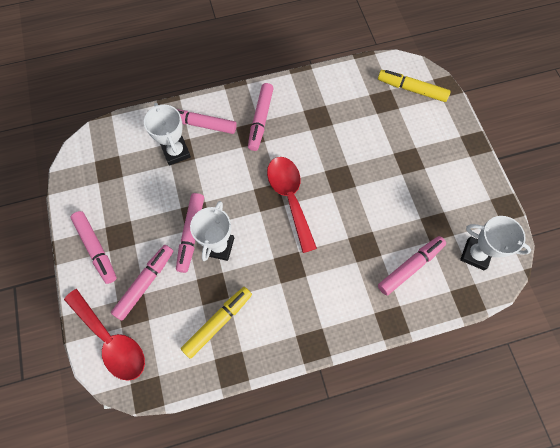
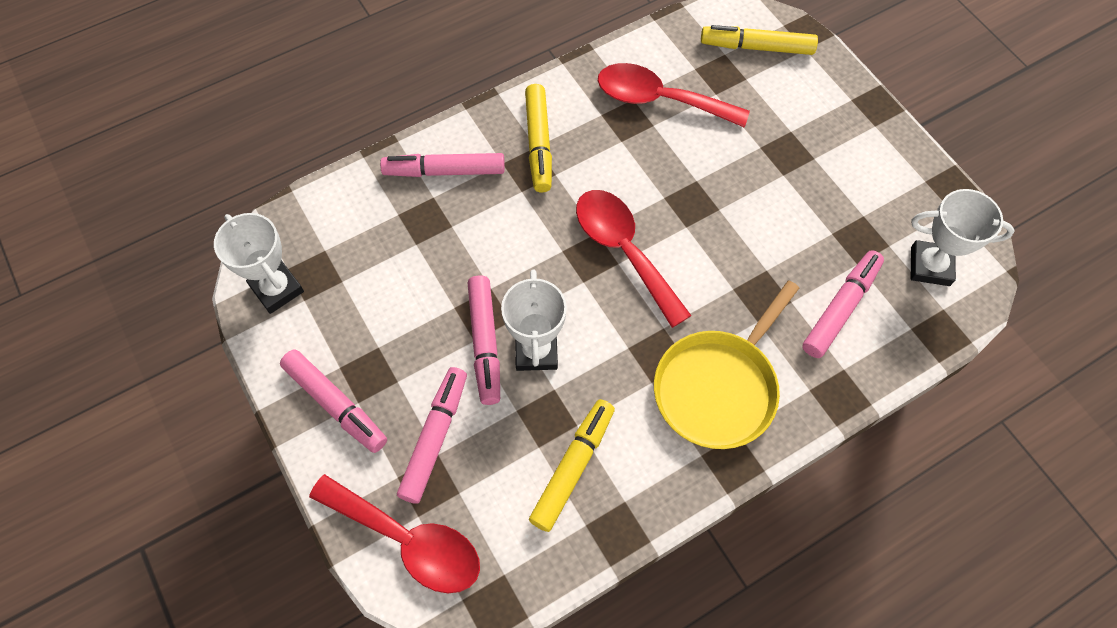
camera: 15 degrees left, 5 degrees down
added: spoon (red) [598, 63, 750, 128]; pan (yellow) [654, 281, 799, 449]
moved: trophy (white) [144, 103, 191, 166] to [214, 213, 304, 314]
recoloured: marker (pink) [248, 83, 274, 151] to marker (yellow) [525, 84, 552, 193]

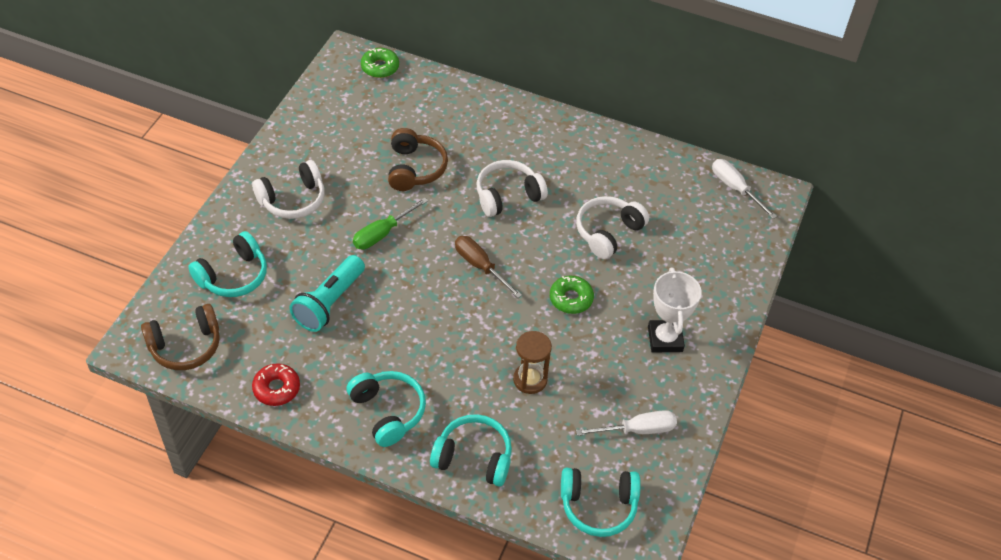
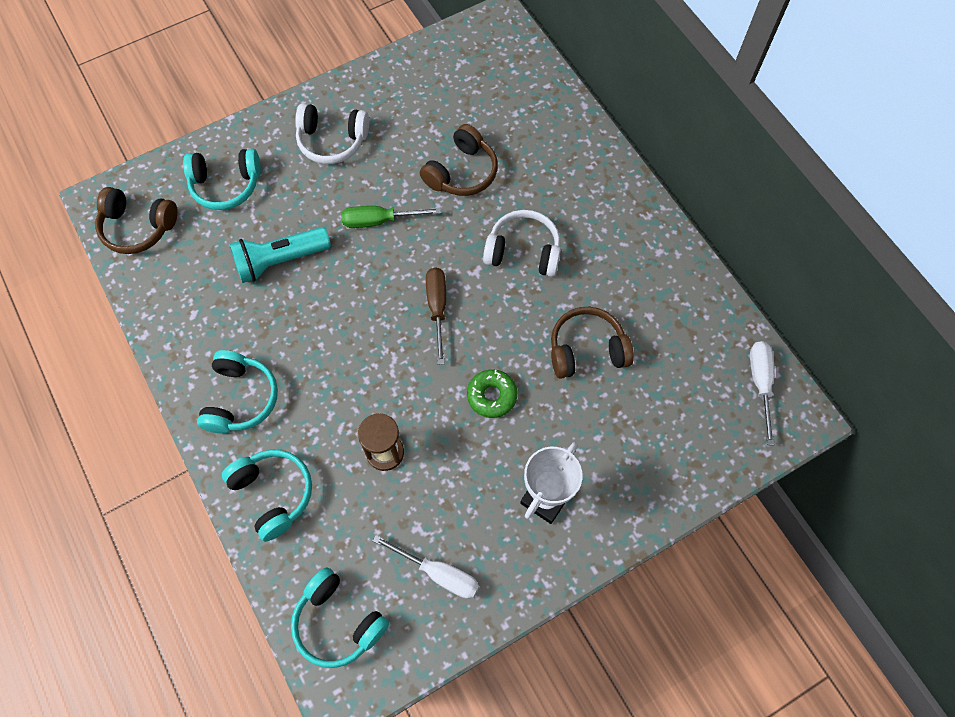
camera: 40 degrees right, 15 degrees up
removed: donut (red) [252, 364, 300, 406]; donut (green) [361, 48, 399, 78]
recoloured: headphones (white) [576, 196, 649, 259] to headphones (brown) [551, 307, 634, 379]

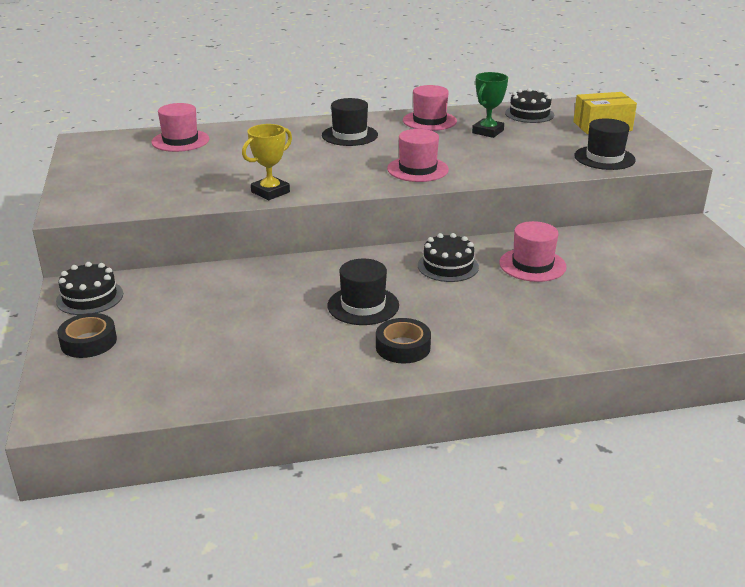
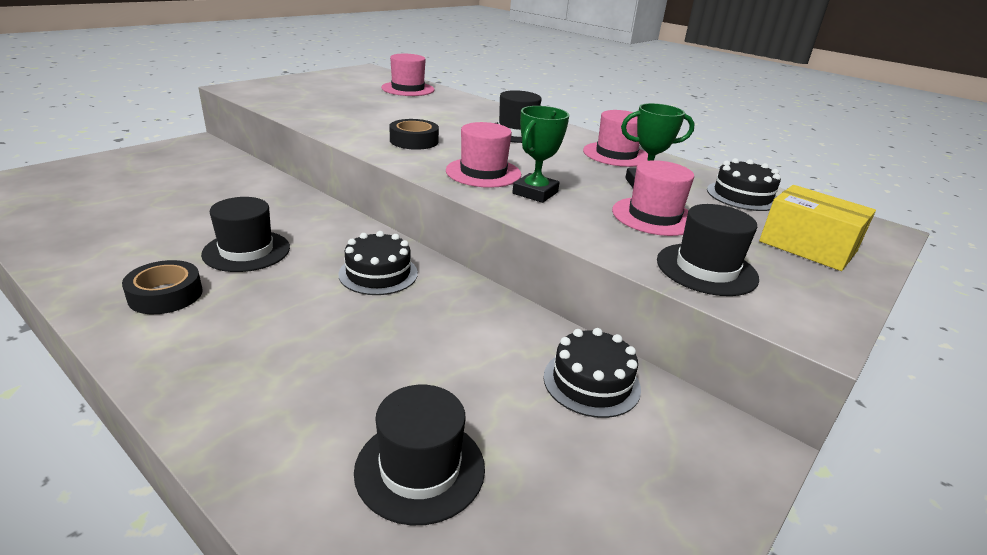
camera: 50 degrees right, 0 degrees up
removed: trophy (yellow) [242, 124, 292, 200]
added: hat (black) [354, 385, 485, 525]; trophy (green) [512, 106, 569, 203]
moved: tape (black) [57, 313, 117, 358] to [390, 119, 439, 150]; cake (black) [56, 262, 123, 315] to [543, 328, 641, 418]; hat (pink) [499, 221, 567, 282] to [612, 160, 694, 236]

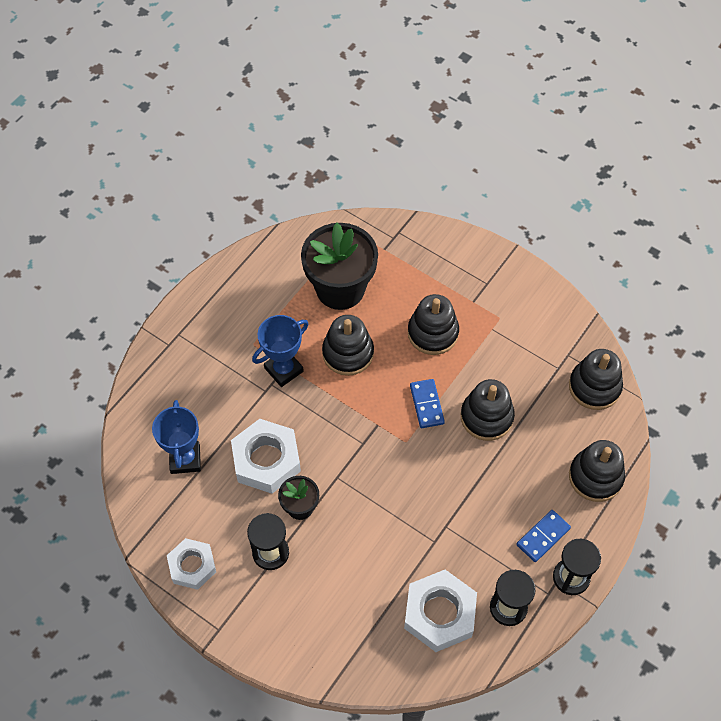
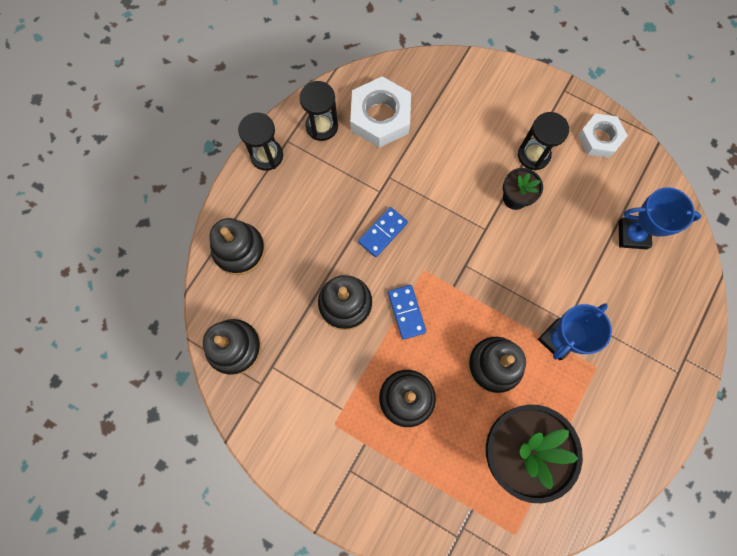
camera: 175 degrees right, 15 degrees up
removed: nut (white) [231, 419, 301, 494]
moved: domino (blue) [516, 510, 571, 562] to [358, 207, 408, 257]
turned: trophy (blue) [152, 400, 201, 474] = [619, 187, 701, 249] 75 degrees counterclockwise

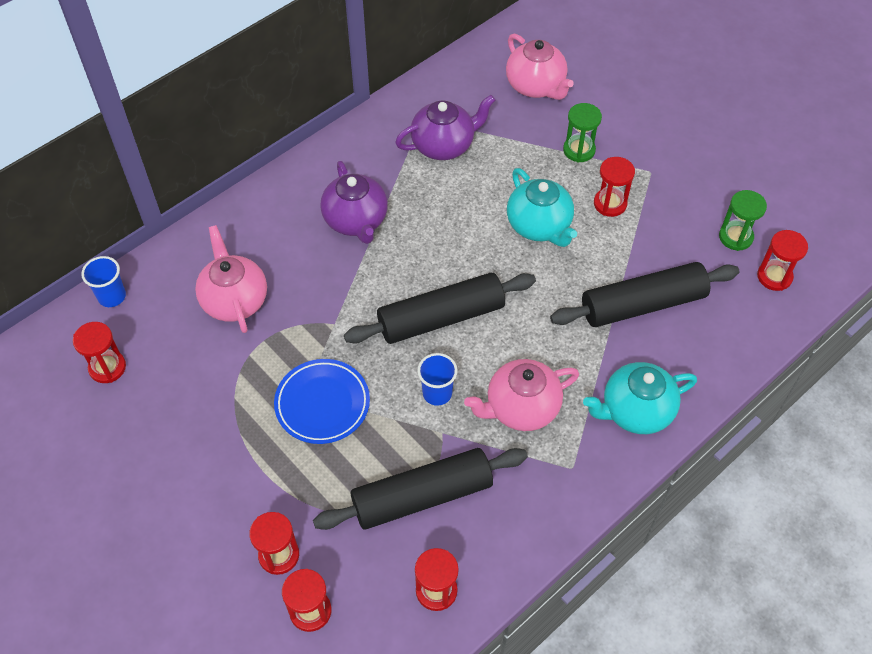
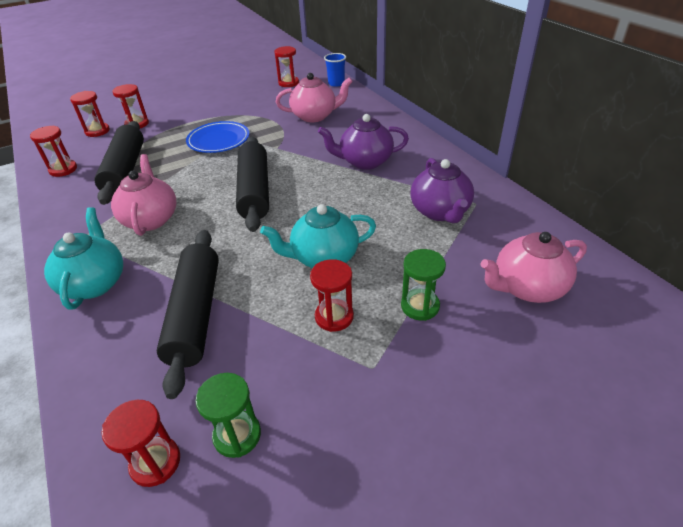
camera: 105 degrees right, 15 degrees down
removed: cup (blue) [417, 353, 458, 406]

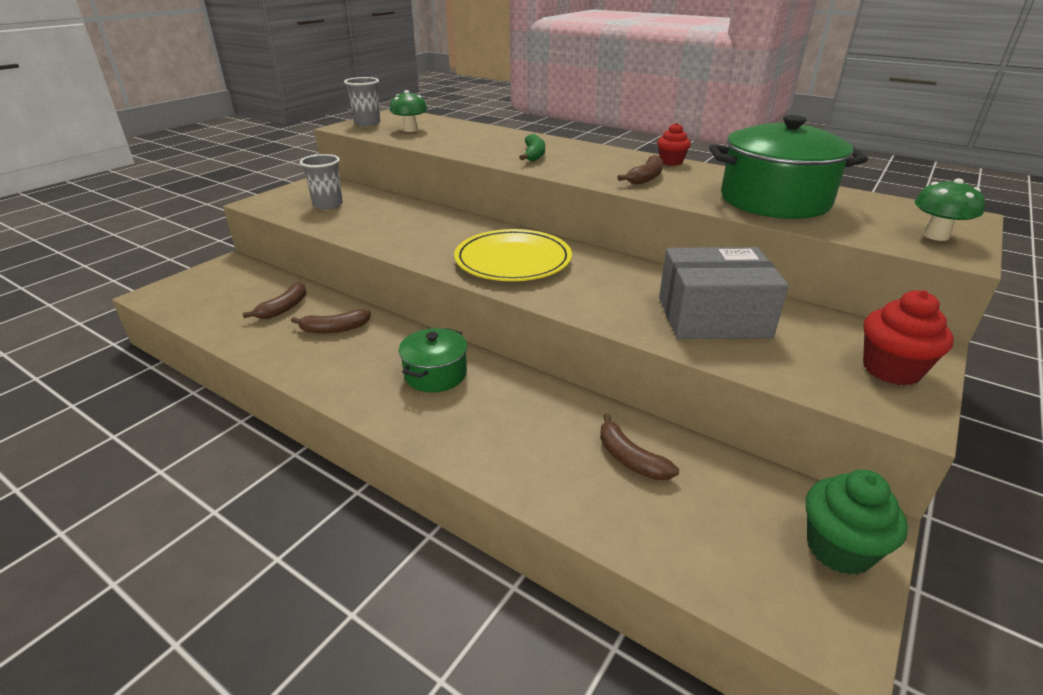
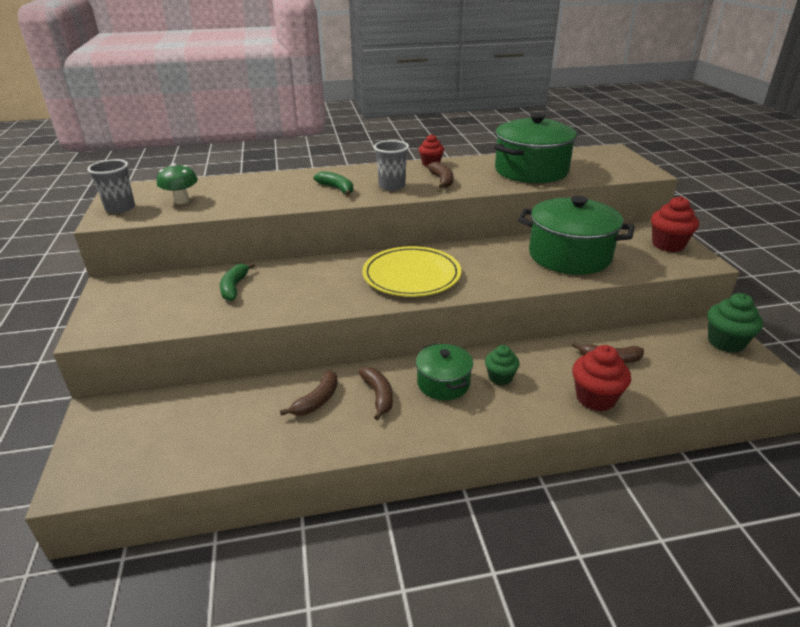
camera: 45 degrees left, 0 degrees up
removed: mushroom (green) [914, 178, 985, 241]
added: banana (green) [220, 262, 255, 301]; cupcake (green) [485, 345, 520, 385]; cupcake (red) [572, 345, 631, 411]
moved: banana (brown) [243, 282, 307, 319] to [358, 367, 393, 420]; cup (grey) [300, 154, 343, 210] to [374, 140, 409, 191]
replaced: box (grey) [659, 247, 789, 339] to pot (green) [518, 196, 635, 275]

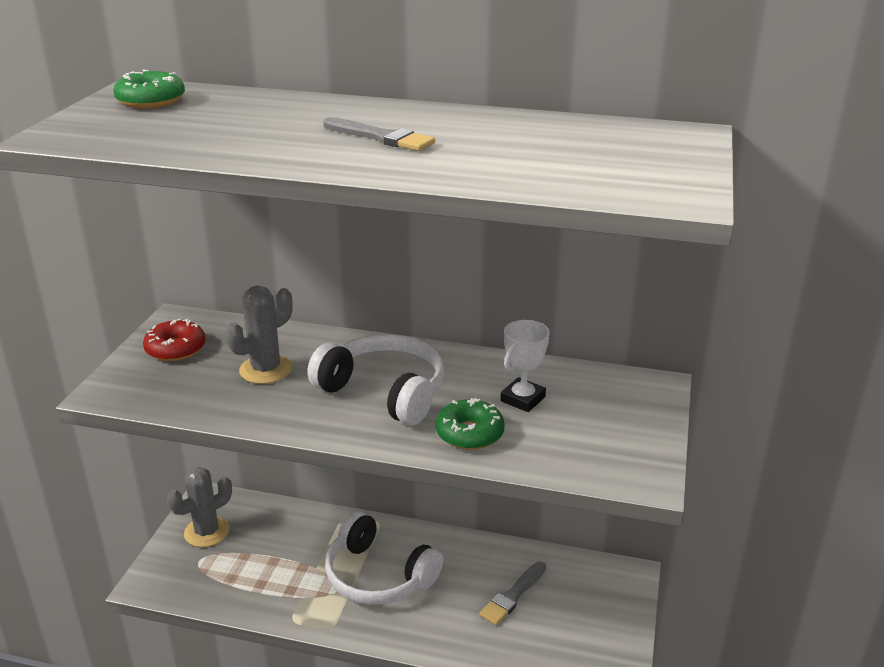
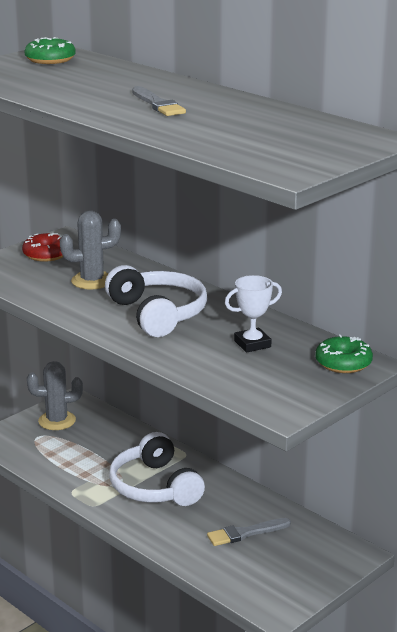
camera: 30 degrees right, 5 degrees down
moved: donut (green) [436, 398, 505, 450] to [315, 335, 373, 373]

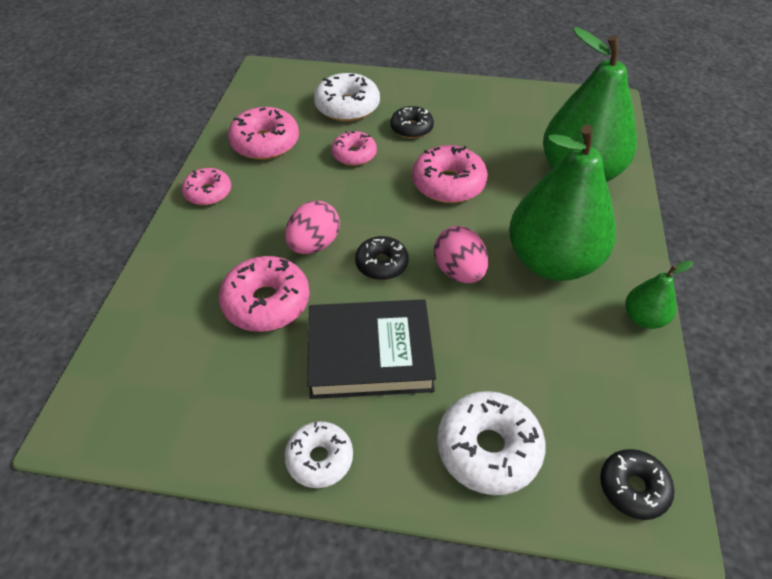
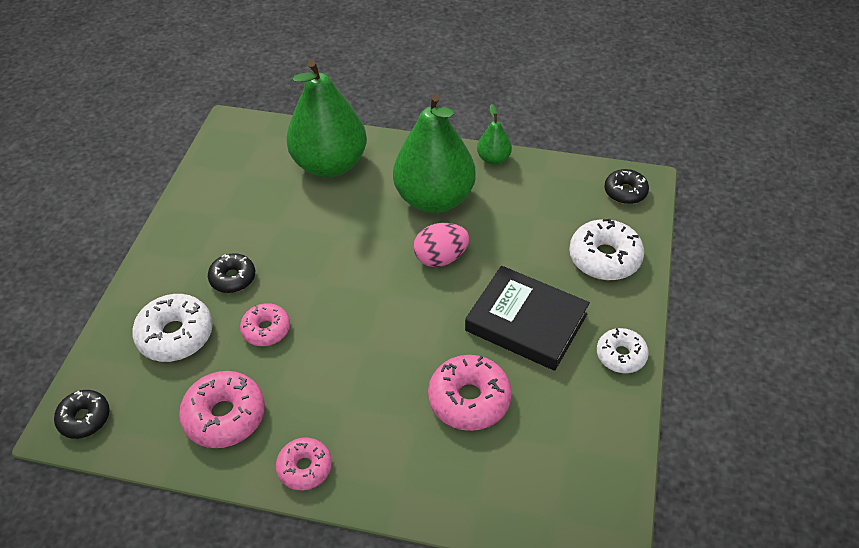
camera: 85 degrees left, 0 degrees up
removed: egg (pink) [285, 201, 340, 254]; donut (pink) [412, 145, 488, 203]
moved: donut (black) [355, 236, 409, 280] to [54, 390, 110, 439]
turned: book (black) [307, 299, 436, 399] = [465, 266, 590, 371] 60 degrees counterclockwise

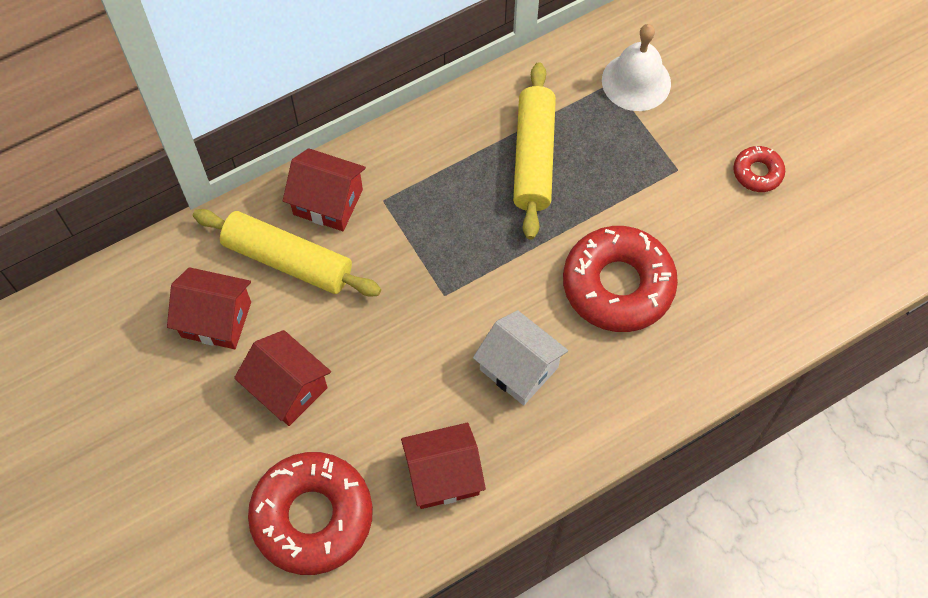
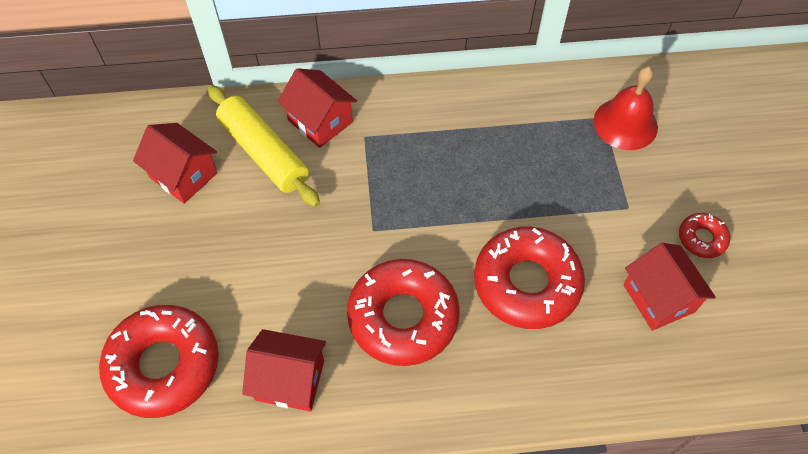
camera: 25 degrees right, 5 degrees down
removed: rolling pin (yellow) [513, 62, 556, 239]
moved: house (red) [234, 330, 331, 426] to [623, 243, 716, 331]
replaced: house (white) [473, 310, 568, 405] to donut (red) [347, 259, 460, 366]
recoloured: bell (white) [602, 24, 671, 111] to bell (red) [593, 66, 658, 150]

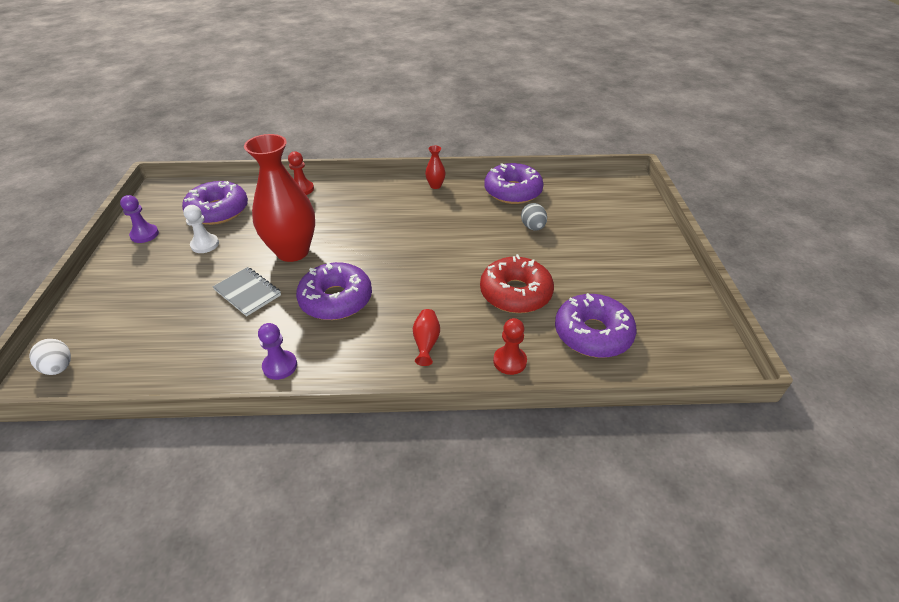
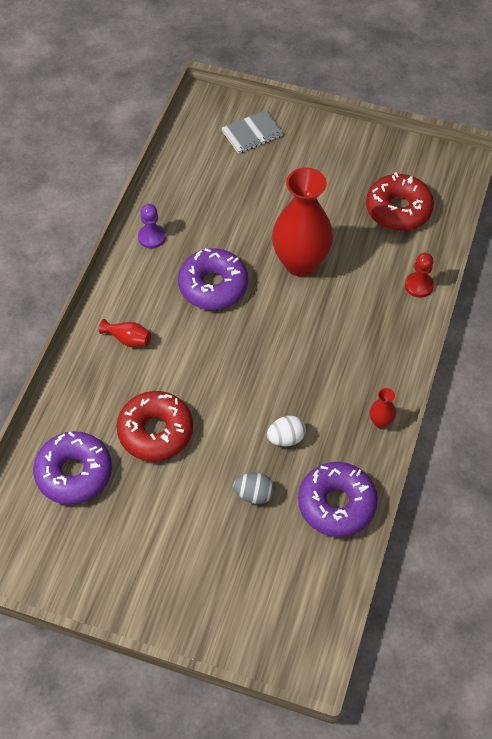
camera: 110 degrees right, 15 degrees up
removed: pawn (purple) [120, 195, 159, 243]; pawn (white) [183, 205, 219, 253]; pawn (red) [493, 318, 527, 375]
moved: notebook (grey) [213, 267, 281, 316] to [221, 110, 283, 154]; egg (white) [29, 339, 71, 375] to [267, 416, 306, 447]
recoloured: donut (purple) [182, 181, 248, 225] to donut (red) [366, 172, 434, 231]

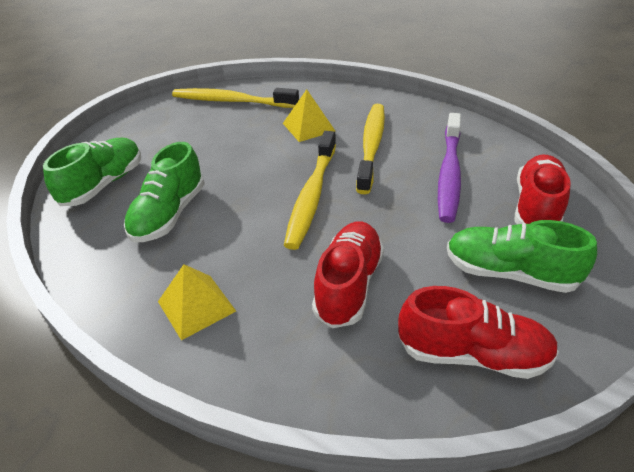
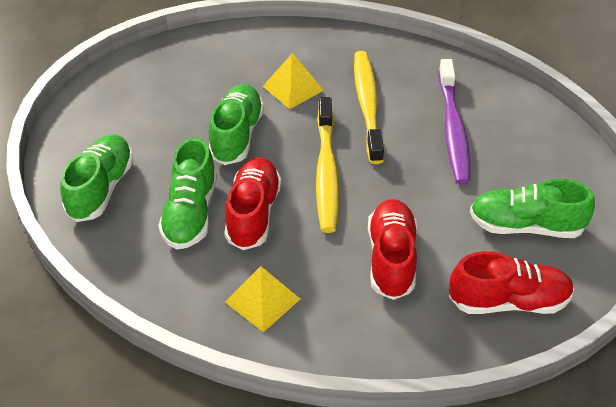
camera: 15 degrees left, 5 degrees up
removed: toothbrush (yellow) [172, 88, 299, 108]
added: shoe (green) [209, 84, 264, 165]
moved: shoe (red) [515, 155, 571, 225] to [224, 157, 281, 250]

